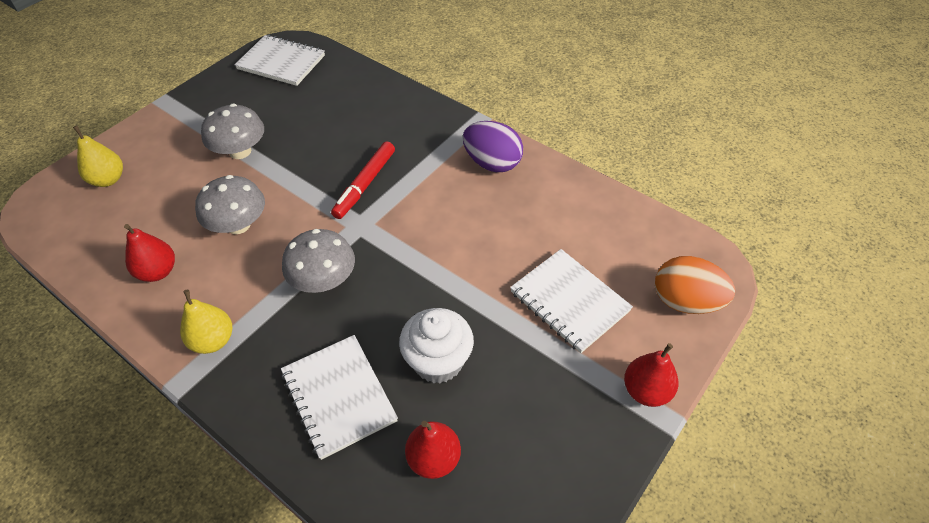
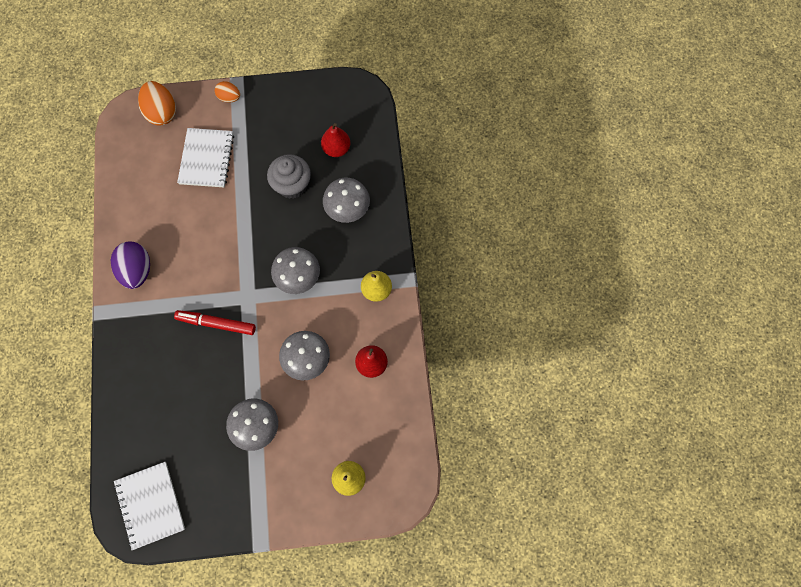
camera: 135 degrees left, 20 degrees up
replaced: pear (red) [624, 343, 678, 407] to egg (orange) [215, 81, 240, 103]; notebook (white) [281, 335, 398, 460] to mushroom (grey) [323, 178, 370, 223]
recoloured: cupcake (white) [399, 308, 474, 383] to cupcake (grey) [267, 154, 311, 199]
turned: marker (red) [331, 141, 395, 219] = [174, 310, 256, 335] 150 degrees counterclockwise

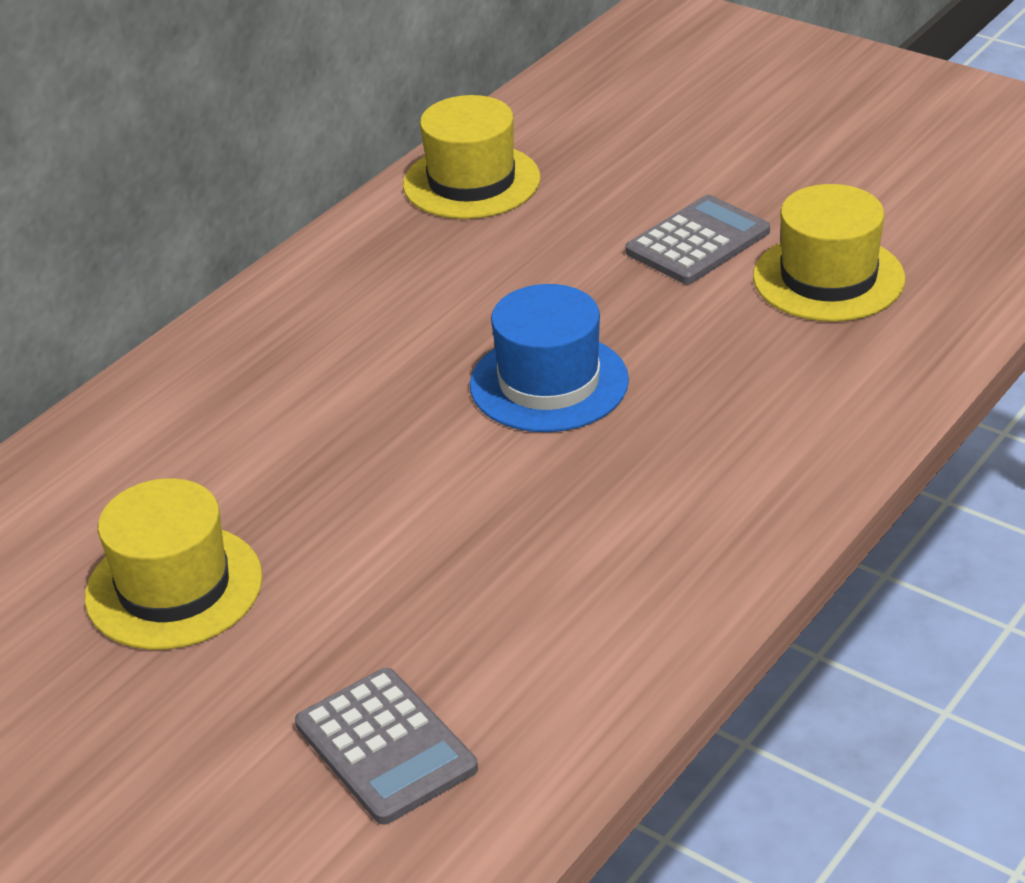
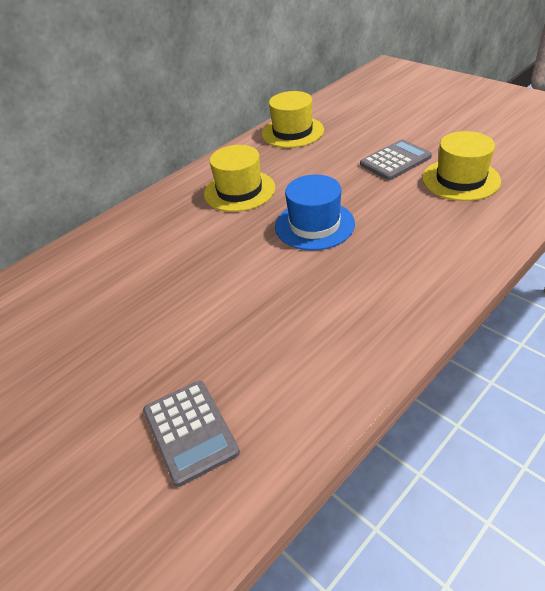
camera: 10 degrees right, 5 degrees up
moved: hat (yellow) [85, 478, 263, 650] to [204, 145, 275, 212]

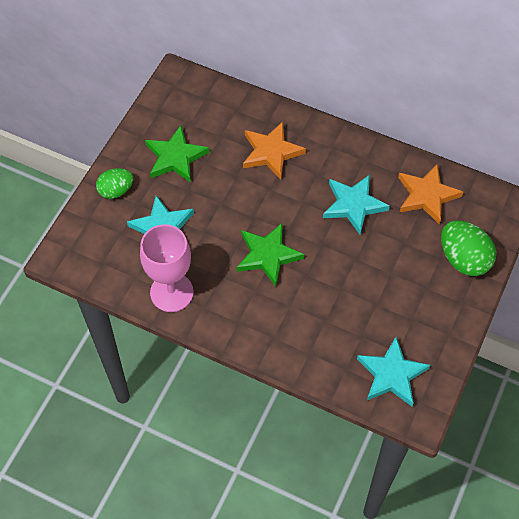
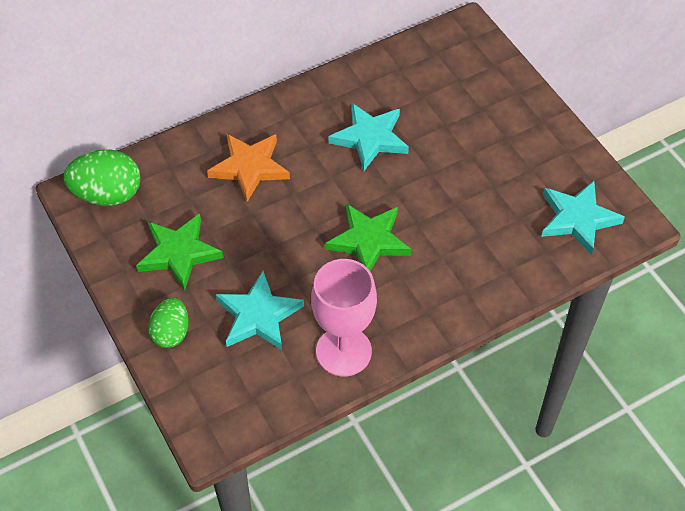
camera: 55 degrees left, 5 degrees down
removed: star (orange) [398, 163, 463, 225]
moved: egg (green) [441, 220, 496, 276] to [64, 149, 141, 206]

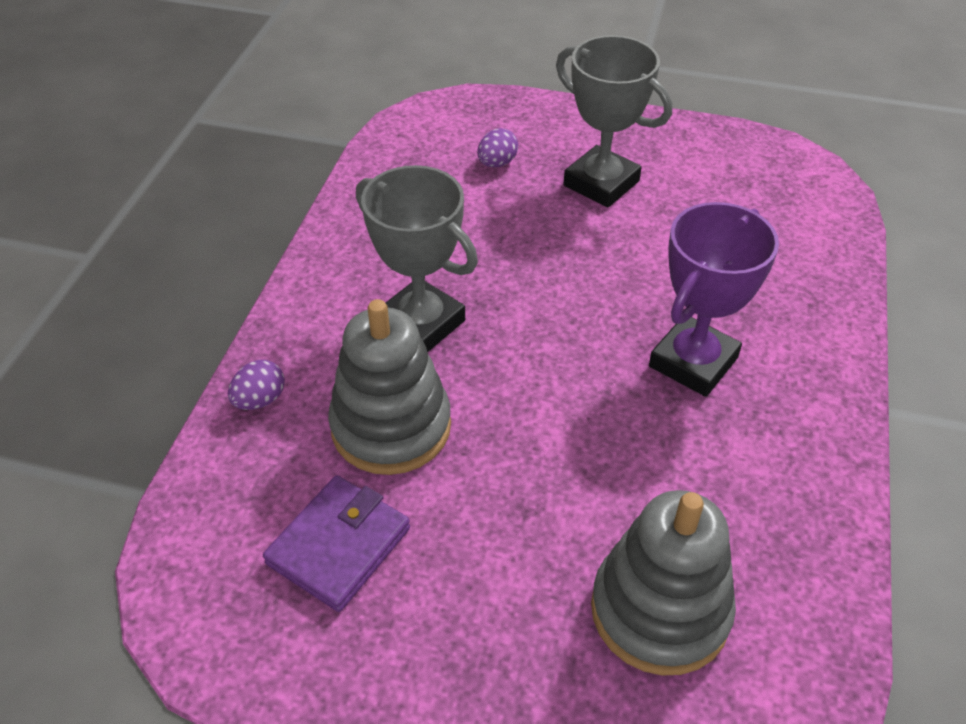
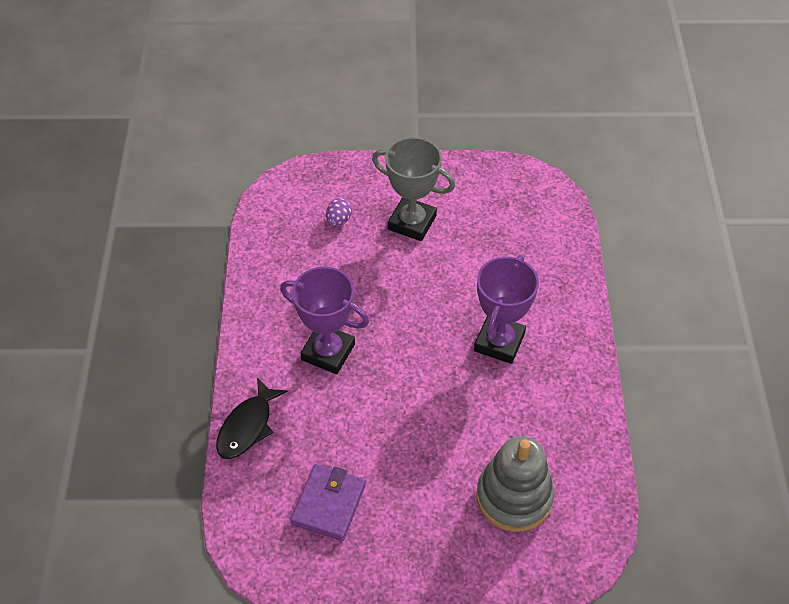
camera: 15 degrees left, 5 degrees up
removed: stacking toy (grey) [328, 299, 451, 475]
replaced: egg (purple) [228, 360, 285, 410] to fish (black) [216, 378, 288, 459]
recoloured: trophy (grey) [356, 165, 478, 352] to trophy (purple) [280, 267, 369, 374]

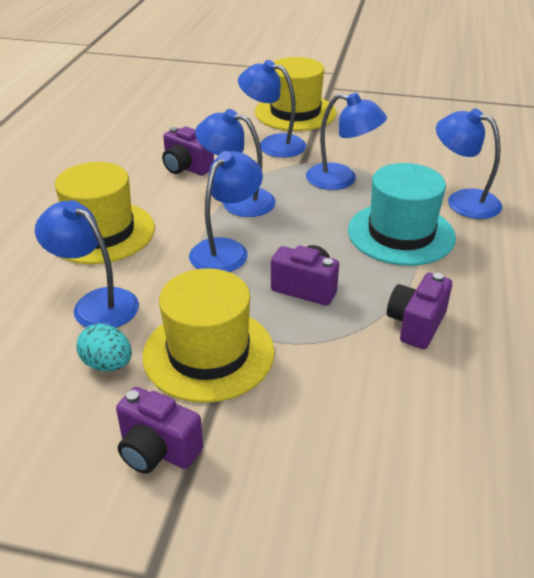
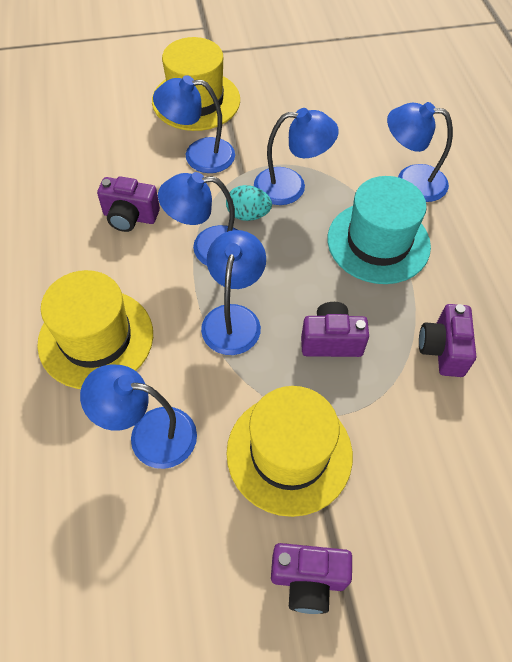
camera: 25 degrees left, 20 degrees up
moved: egg (turquoise) [76, 323, 132, 371] to [226, 185, 272, 221]

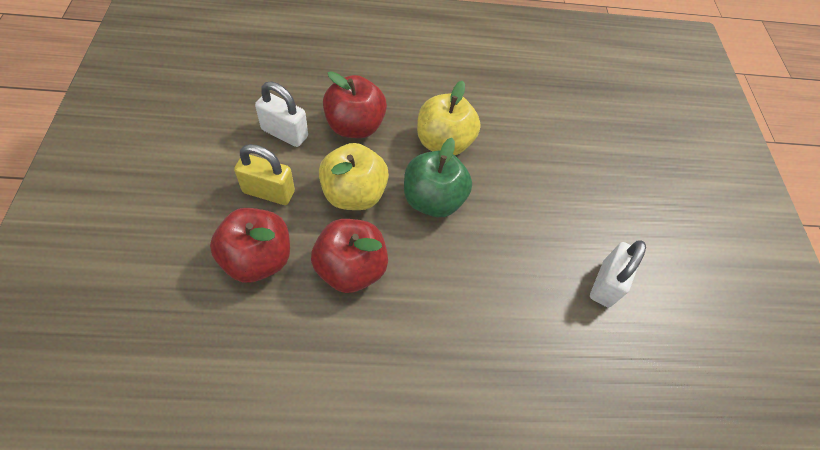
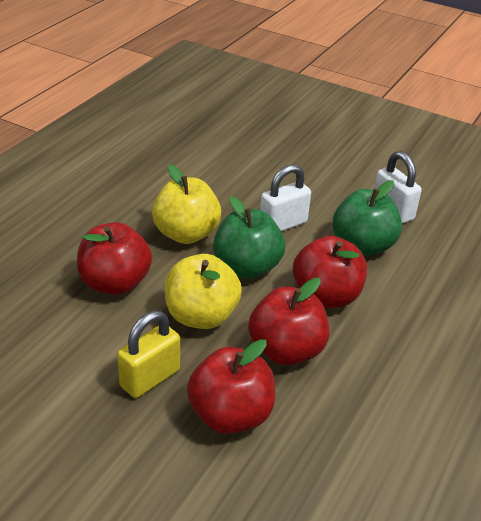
camera: 55 degrees left, 20 degrees down
added: apple (red) [293, 236, 367, 308]; apple (green) [333, 180, 402, 256]
moved: padlock (white) [255, 82, 308, 147] to [260, 164, 311, 231]

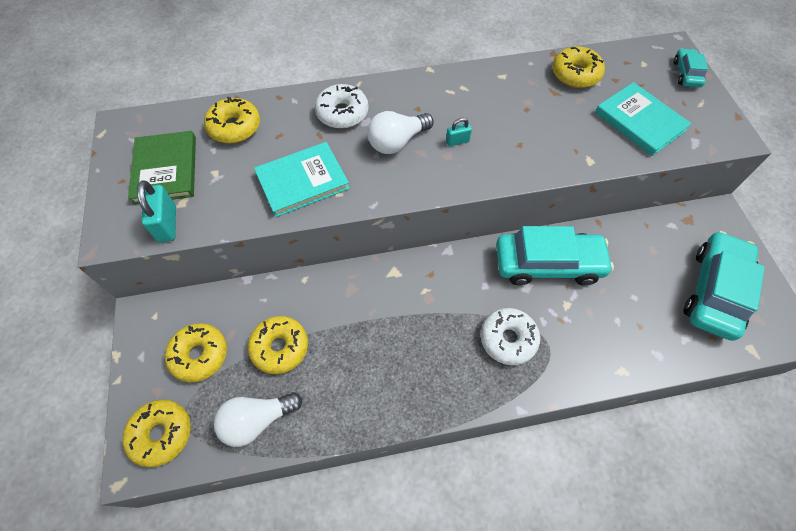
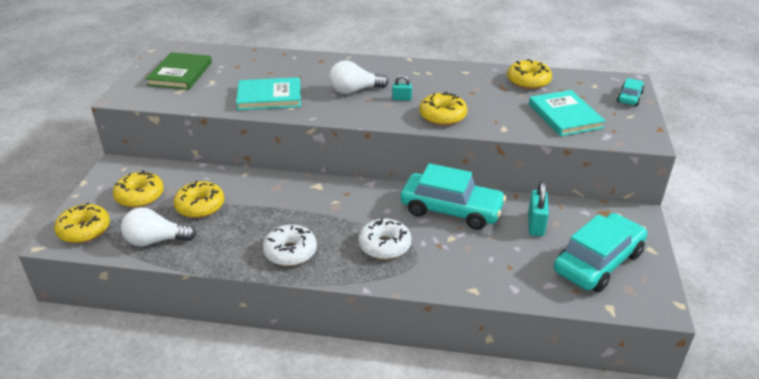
camera: 20 degrees right, 25 degrees down
moved: donut (white) [315, 84, 369, 129] to [263, 225, 317, 266]; donut (yellow) [204, 97, 260, 144] to [419, 92, 467, 126]; padlock (turquoise) [137, 180, 176, 243] to [528, 181, 549, 236]

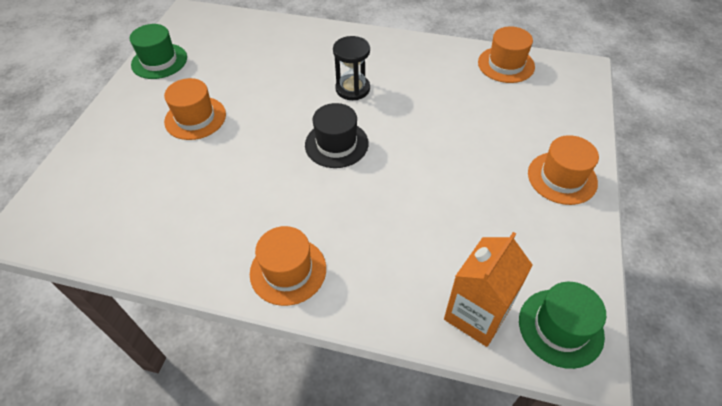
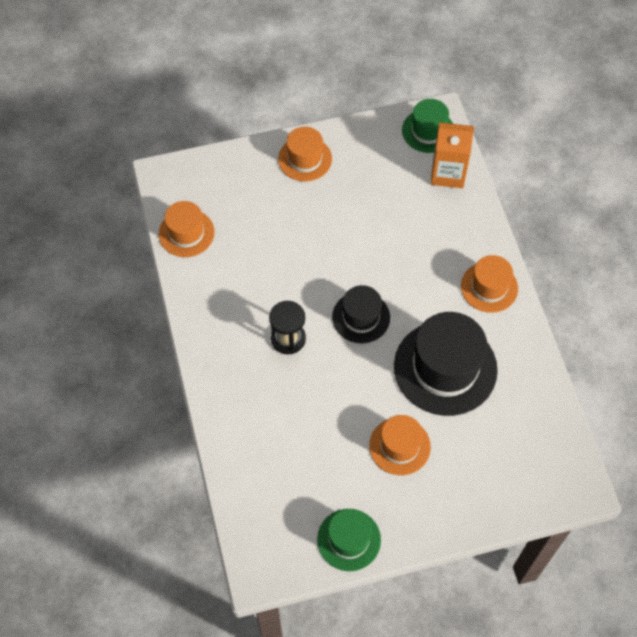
camera: 120 degrees left, 10 degrees up
added: hat (black) [394, 312, 498, 416]

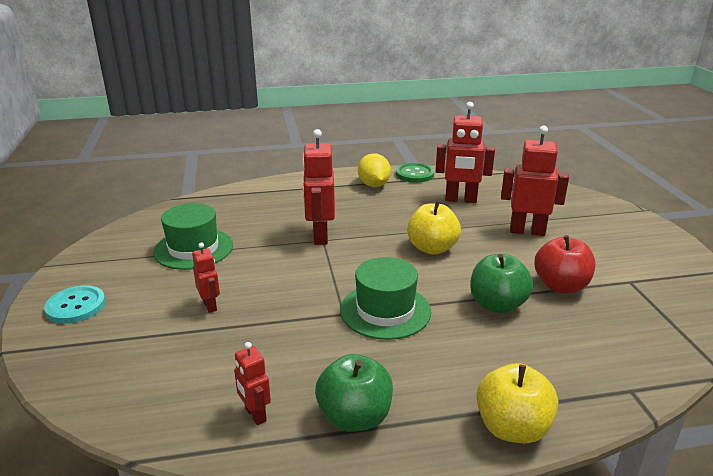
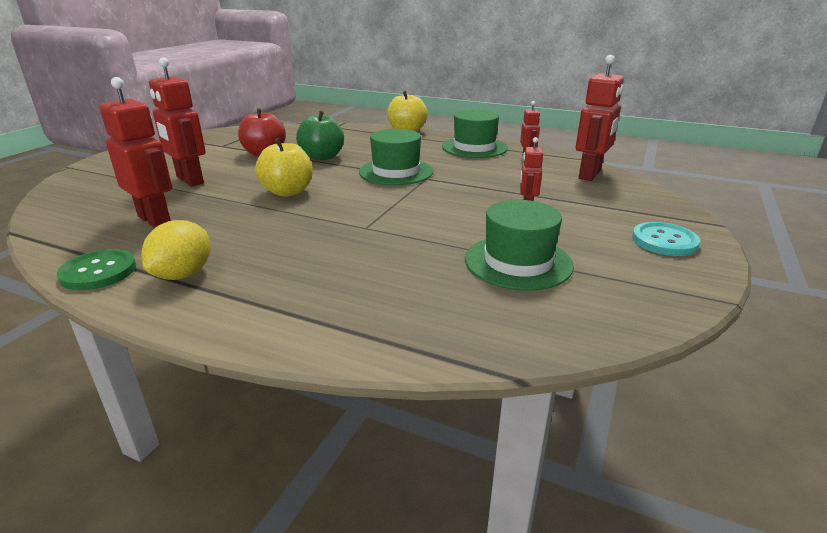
camera: 145 degrees left, 0 degrees up
moved: robot (red) [302, 129, 335, 245] to [576, 55, 624, 181]
replaced: apple (green) [315, 354, 393, 432] to hat (green) [442, 110, 508, 158]

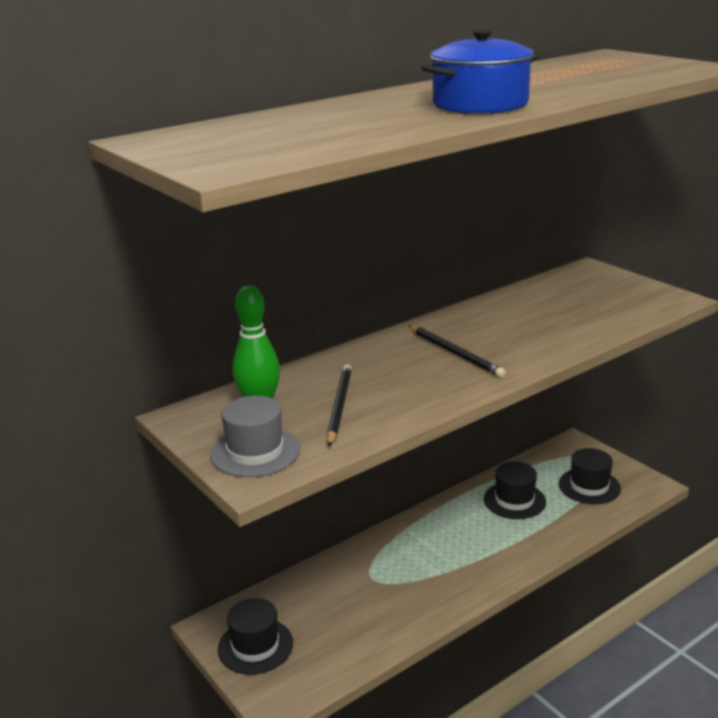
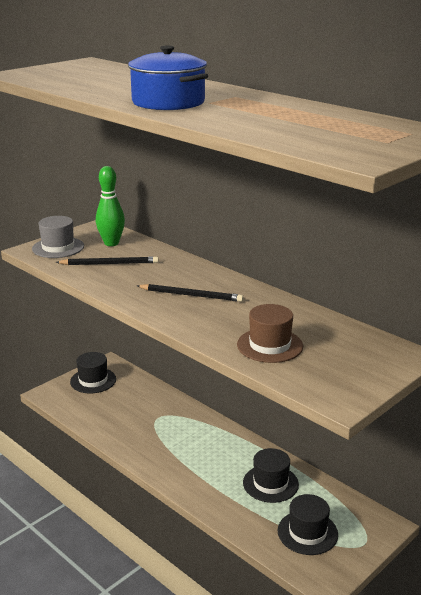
camera: 80 degrees right, 0 degrees up
added: hat (brown) [237, 304, 303, 363]
turned: pencil (black) [408, 325, 506, 378] = [137, 284, 244, 302] 120 degrees counterclockwise

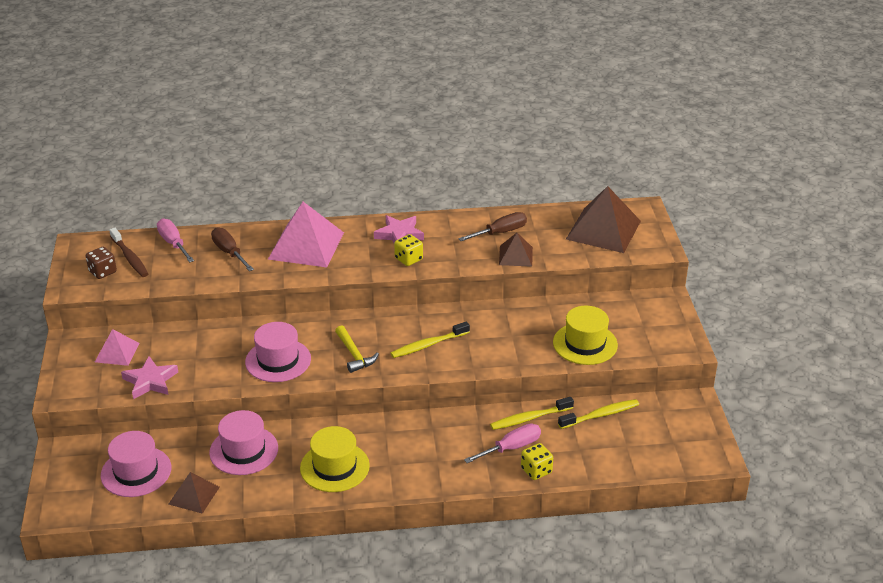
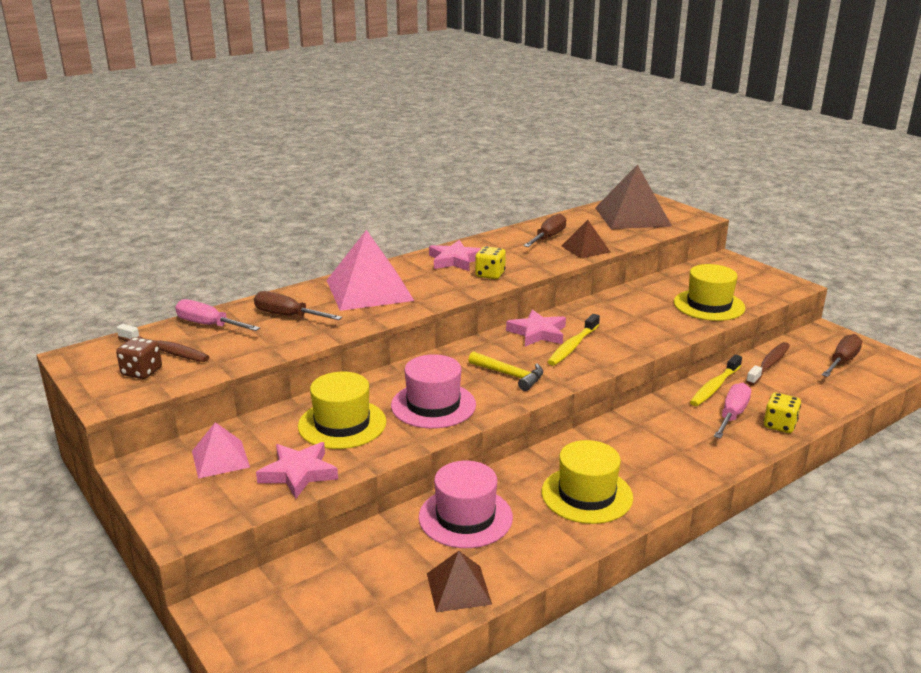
camera: 30 degrees left, 10 degrees down
removed: hat (pink) [101, 431, 171, 497]
added: hat (yellow) [298, 372, 386, 449]; star (pink) [506, 309, 566, 347]; screwdriver (brown) [822, 334, 862, 377]
recoloured: toothbrush (yellow) [558, 399, 639, 429] to toothbrush (brown) [746, 342, 790, 385]

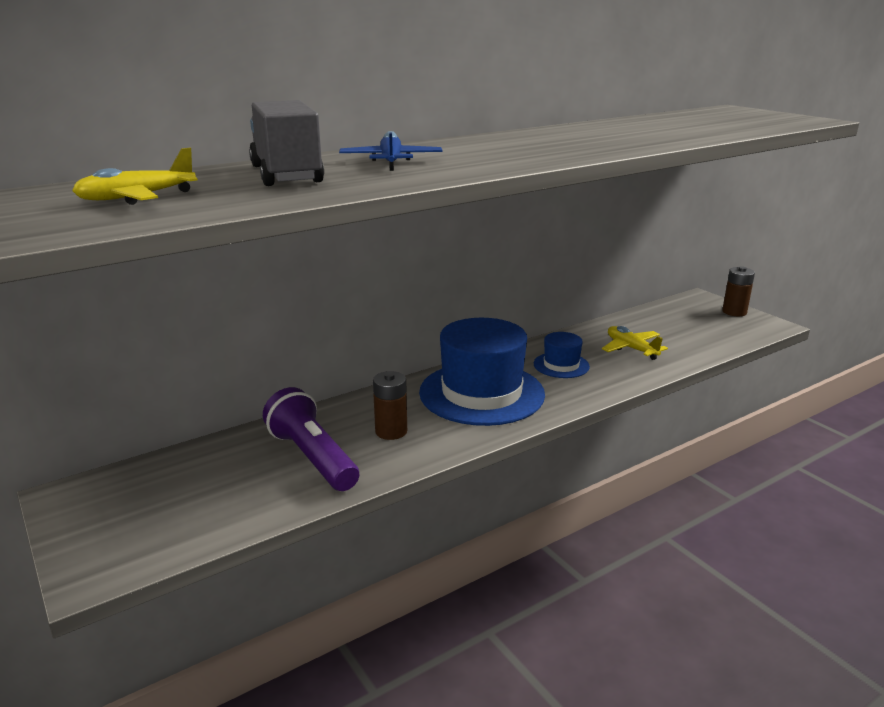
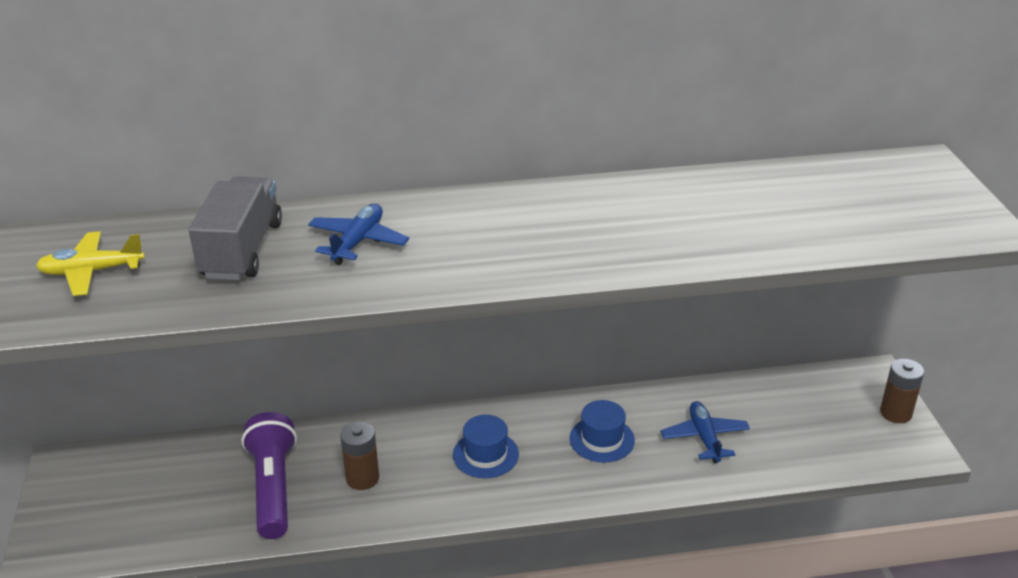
camera: 25 degrees right, 10 degrees up
recoloured: plane (yellow) [602, 326, 668, 360] to plane (blue) [661, 401, 750, 463]
resized: hat (blue) [419, 318, 545, 426] = [453, 415, 519, 478] x0.48

